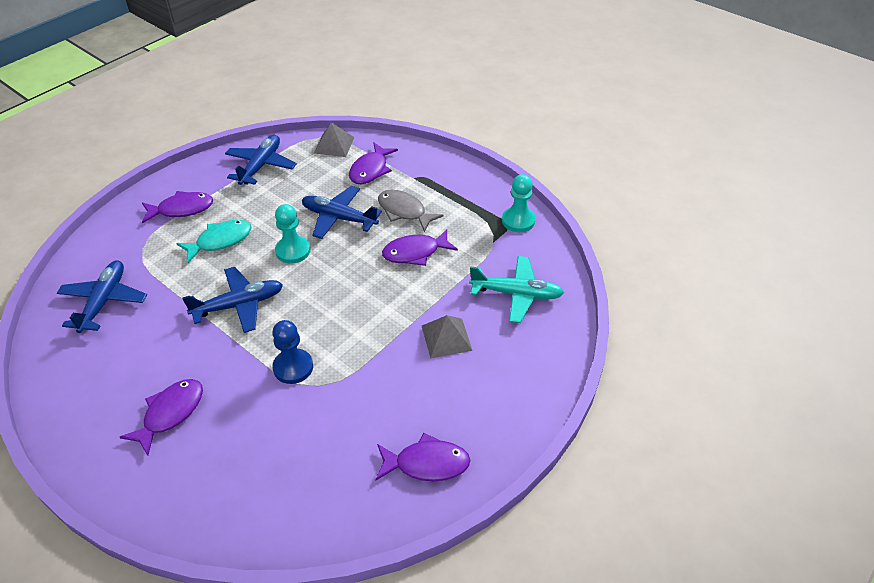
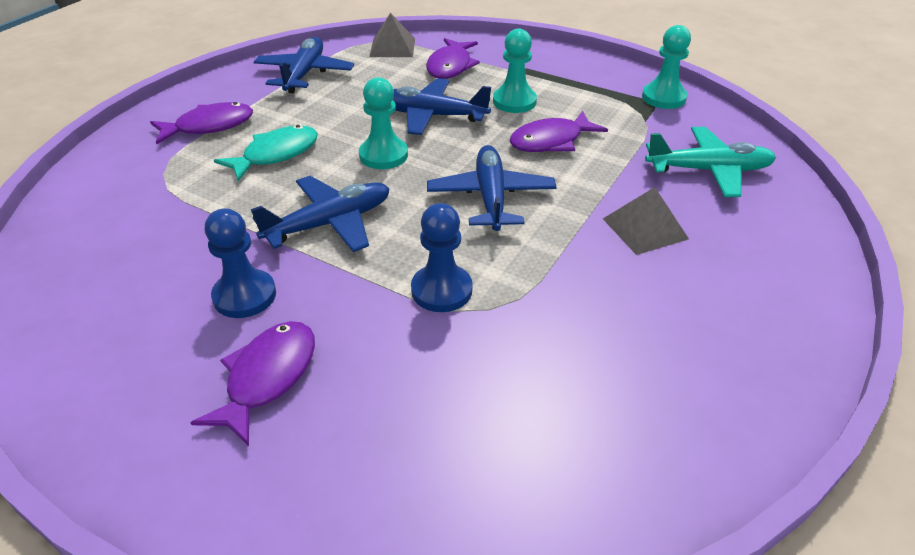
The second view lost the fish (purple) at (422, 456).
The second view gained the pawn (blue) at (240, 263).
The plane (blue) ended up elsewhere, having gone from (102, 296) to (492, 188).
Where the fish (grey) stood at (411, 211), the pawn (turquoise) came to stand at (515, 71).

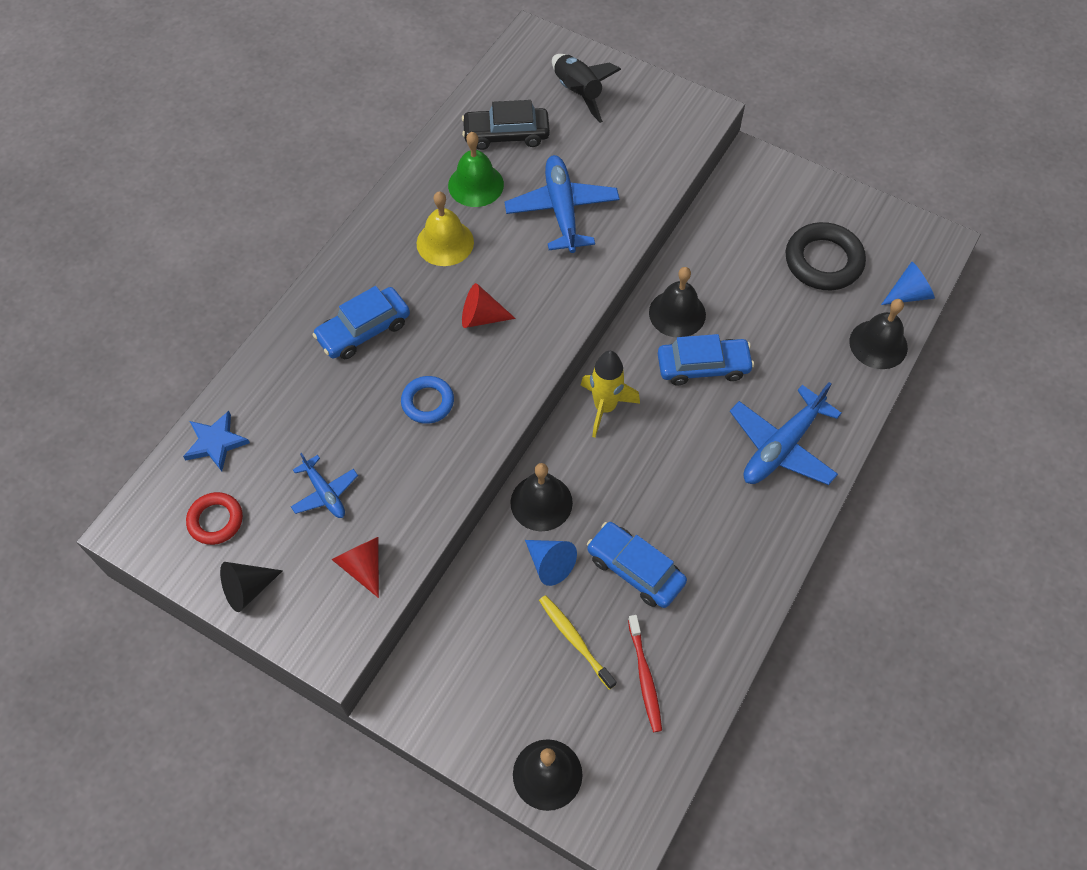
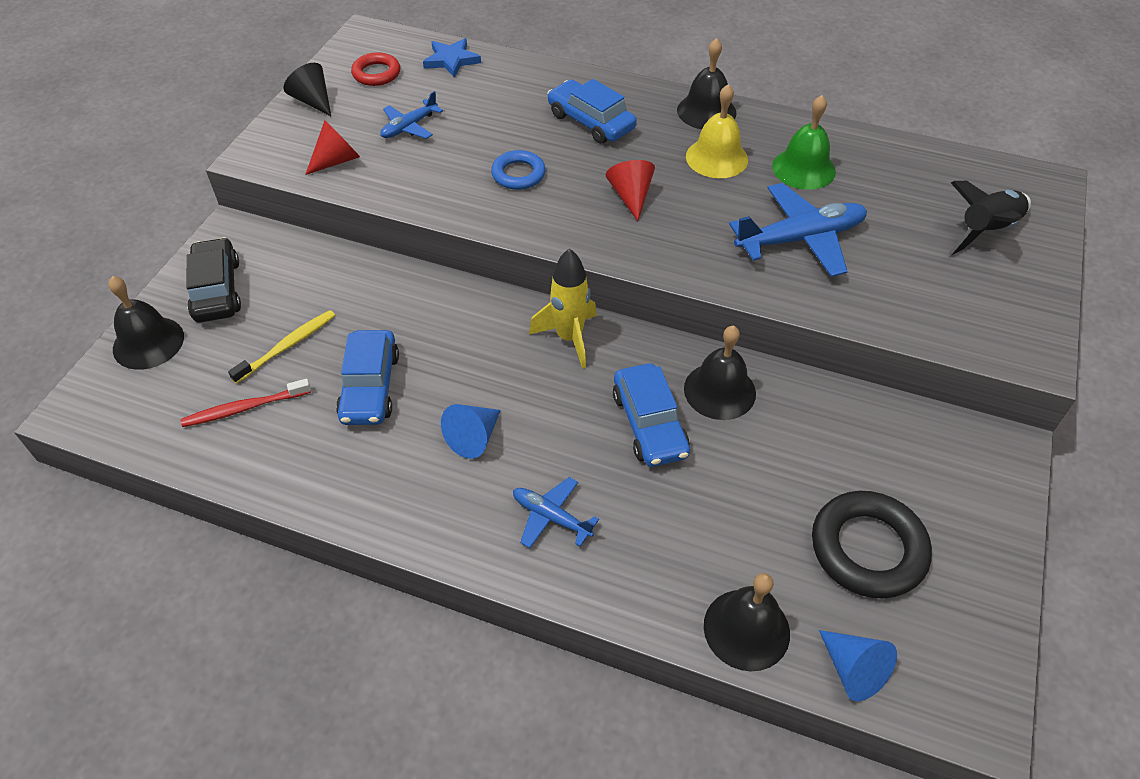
The car (black) ended up elsewhere, having gone from (506, 125) to (213, 280).
The bell (black) ended up elsewhere, having gone from (541, 497) to (706, 83).
The cone (blue) ended up elsewhere, having gone from (551, 563) to (471, 431).
The car (blue) at (637, 565) ended up facing another way, 150 degrees clockwise from before.
The size of the plane (blue) at (786, 433) changed by a factor of 0.56.

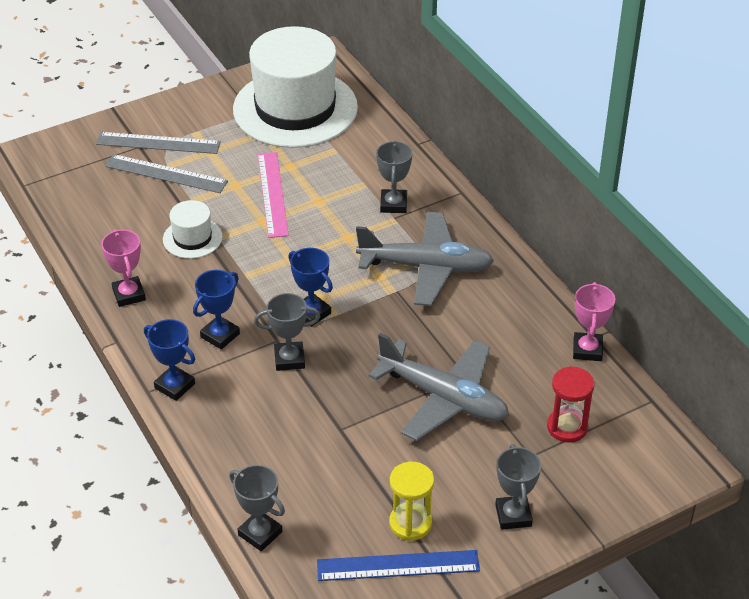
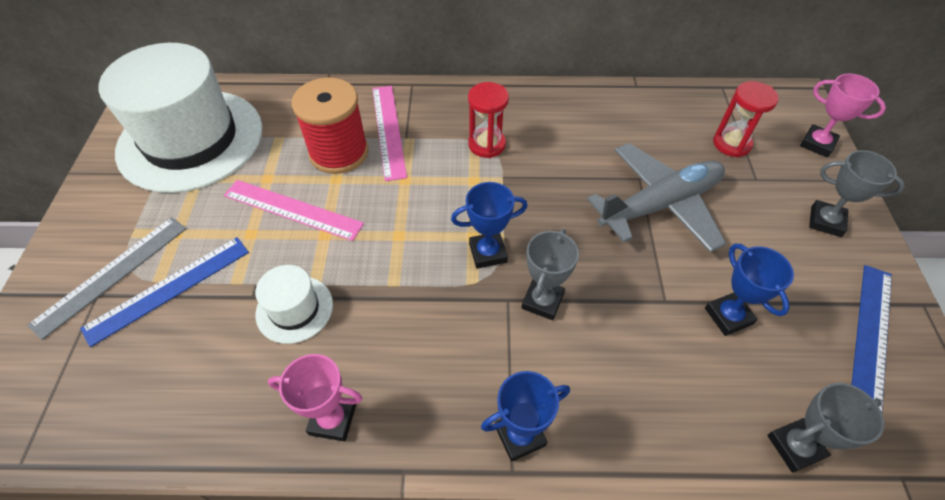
The second view lost the hourglass (yellow) at (411, 501).
The second view gained the spool (red) at (330, 125).
The trophy (blue) ended up elsewhere, having gone from (216, 310) to (749, 290).
The trophy (pink) ended up elsewhere, having gone from (594, 321) to (843, 116).
Where the plane (grey) stood at (425, 259), the hourglass (red) came to stand at (488, 120).
Where the trophy (grey) stood at (394, 176), the ruler (pink) came to stand at (389, 133).
What was the ruler (grey) at (166, 173) turned into the ruler (blue) at (164, 292).

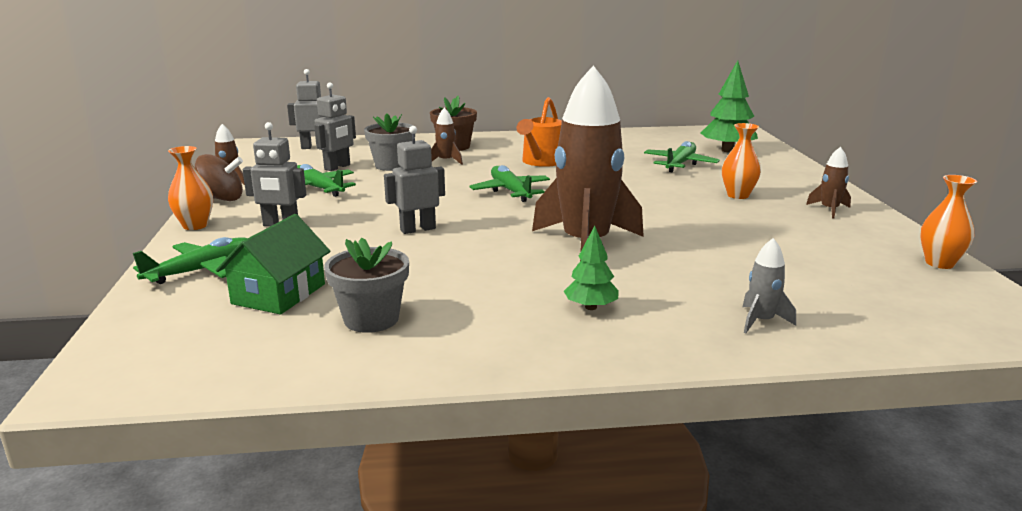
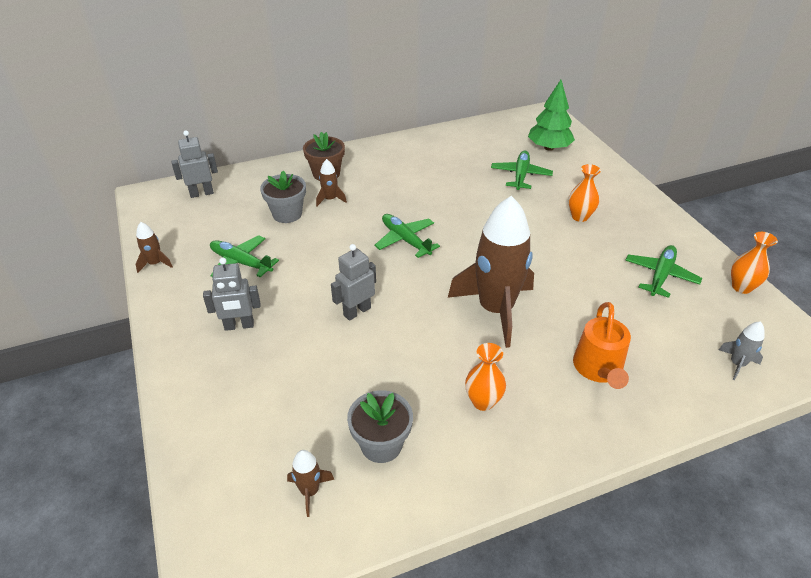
The second view lost the spinning top (brown) at (219, 177).
The second view lost the house (green) at (273, 264).
The second view lost the robot (grey) at (335, 126).
The second view lost the tree (green) at (591, 268).
The plane (green) ended up elsewhere, having gone from (190, 260) to (663, 271).
The vase (orange) ended up elsewhere, having gone from (190, 188) to (485, 377).
The watering can (orange) ended up elsewhere, having gone from (539, 132) to (602, 345).
The rocket (grey) ended up elsewhere, having gone from (769, 285) to (742, 350).
The rocket (brown) ended up elsewhere, having gone from (828, 182) to (310, 483).

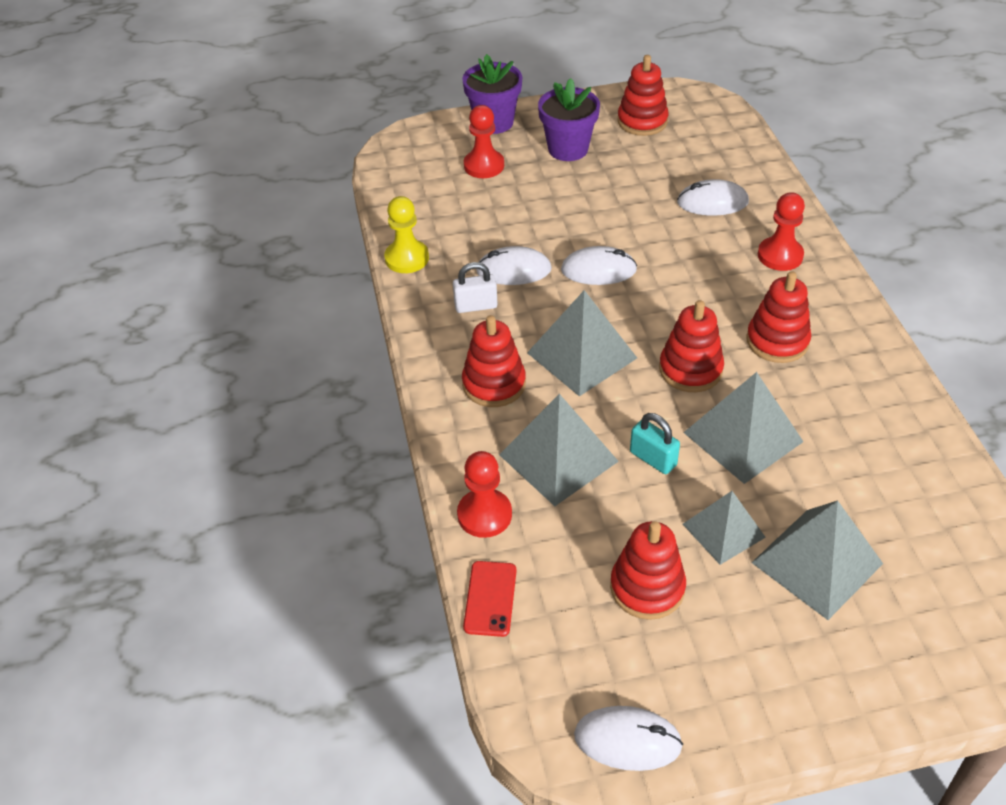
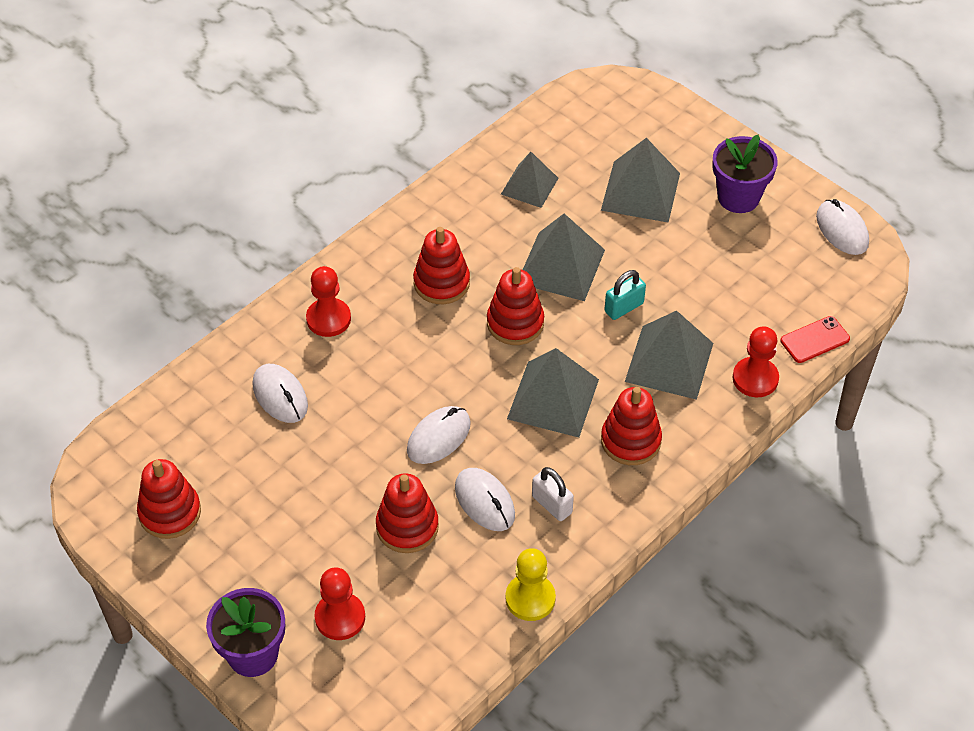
The flower pot (purple) ended up elsewhere, having gone from (569, 119) to (745, 173).
The stacking toy (red) ended up elsewhere, having gone from (648, 570) to (407, 513).
The pyramid (grey) ended up elsewhere, having gone from (724, 528) to (529, 180).
The mouse (white) at (599, 265) ended up facing another way, 75 degrees clockwise from before.
The padlock (turquoise) at (655, 443) ended up facing another way, 45 degrees clockwise from before.

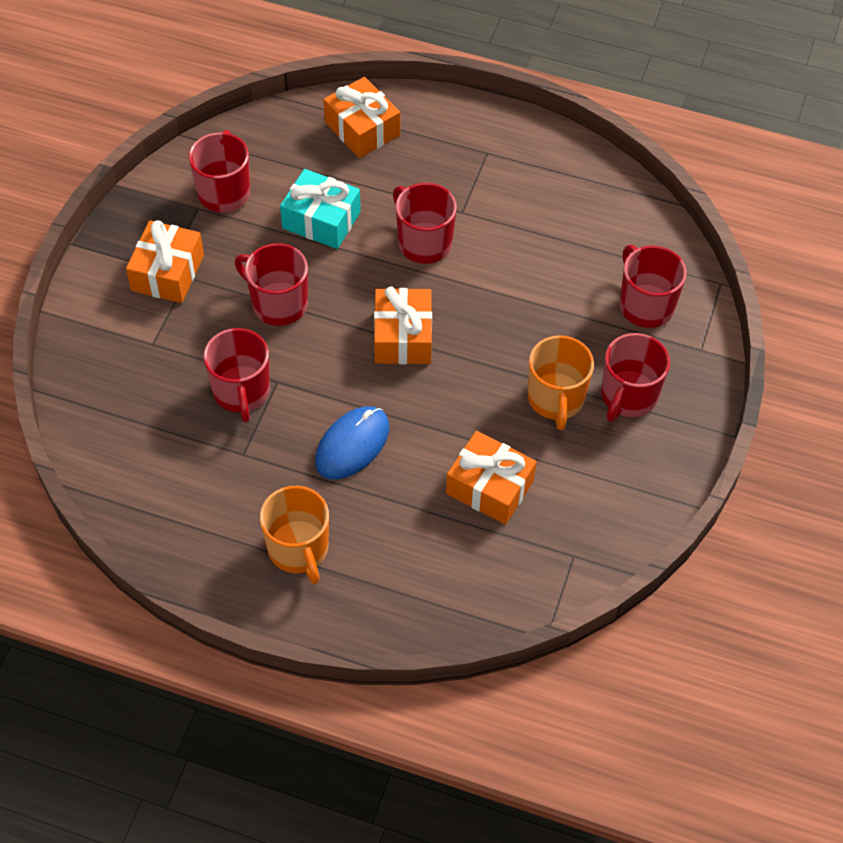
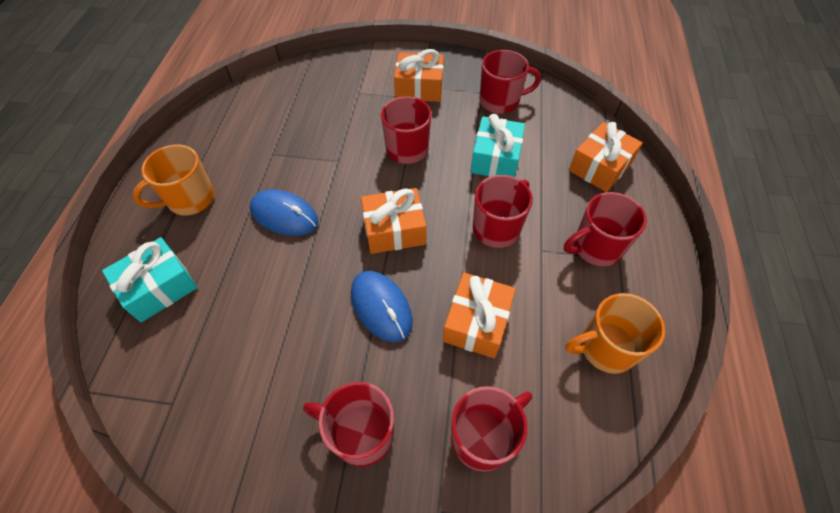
The second view gained the gift (turquoise) at (150, 279).
The second view gained the mouse (blue) at (382, 306).
The mug (red) ended up elsewhere, having gone from (237, 375) to (605, 229).
The gift (orange) ended up elsewhere, having gone from (491, 478) to (479, 315).
The mug (orange) ended up elsewhere, having gone from (561, 382) to (615, 333).

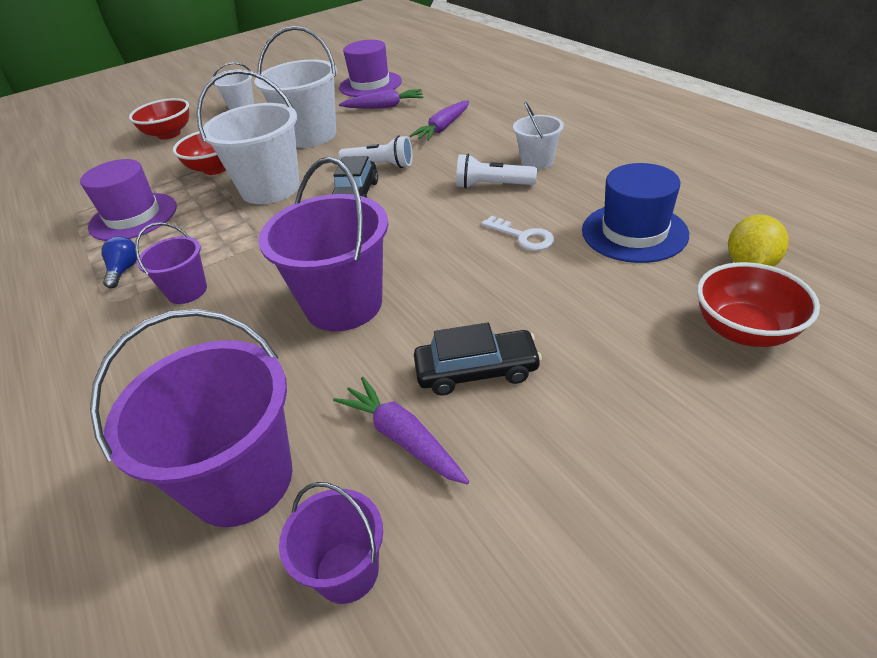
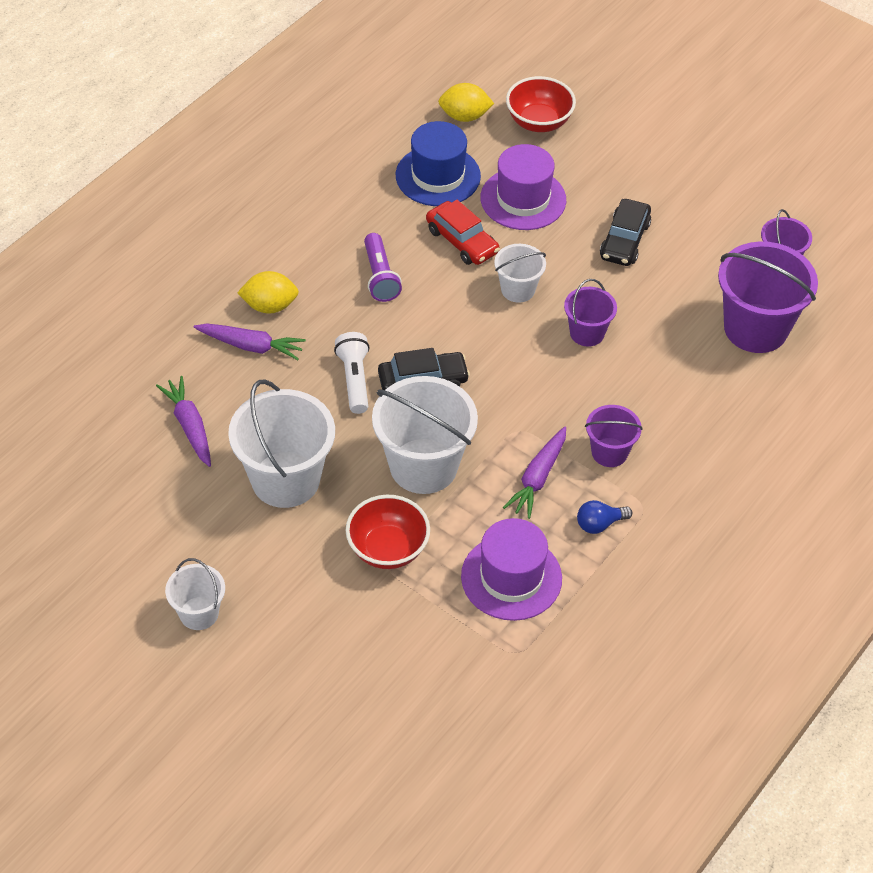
The second view lost the bowl (red) at (159, 119).
The second view gained the lemon (yellow) at (268, 292).
The carrot (purple) ended up elsewhere, having gone from (401, 430) to (534, 473).
The hat (purple) ended up elsewhere, having gone from (370, 68) to (523, 187).
The bucket (white) ended up elsewhere, having gone from (538, 136) to (520, 273).
Where the key (white) stood at (517, 233), the car (red) came to stand at (463, 232).
What was the flashlight (white) at (496, 171) turned into the flashlight (purple) at (383, 267).
The car (black) at (478, 359) ended up facing another way, 135 degrees counterclockwise from before.
The size of the bucket (purple) at (323, 244) changed by a factor of 0.54.

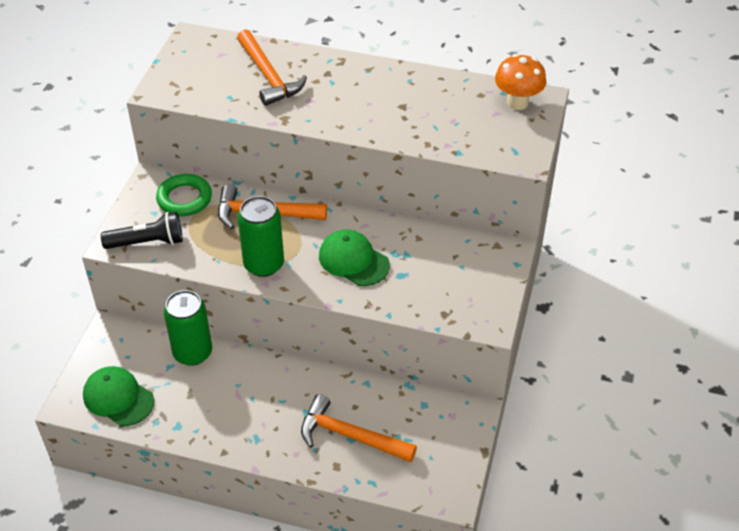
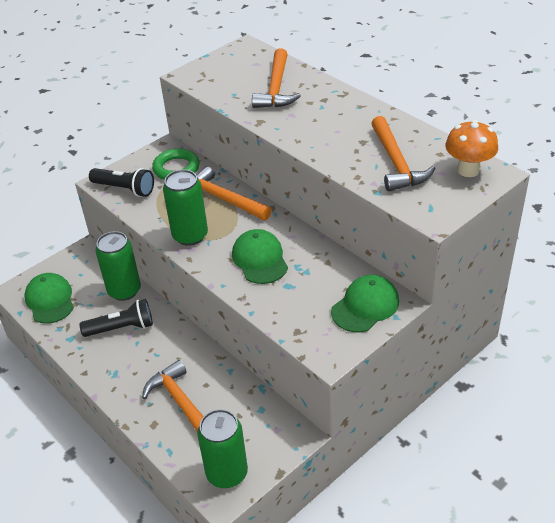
The second view gained the flashlight (black) at (116, 318).
The second view gained the can (green) at (222, 448).
The second view gained the cap (green) at (365, 304).
The second view gained the hammer (orange) at (403, 153).

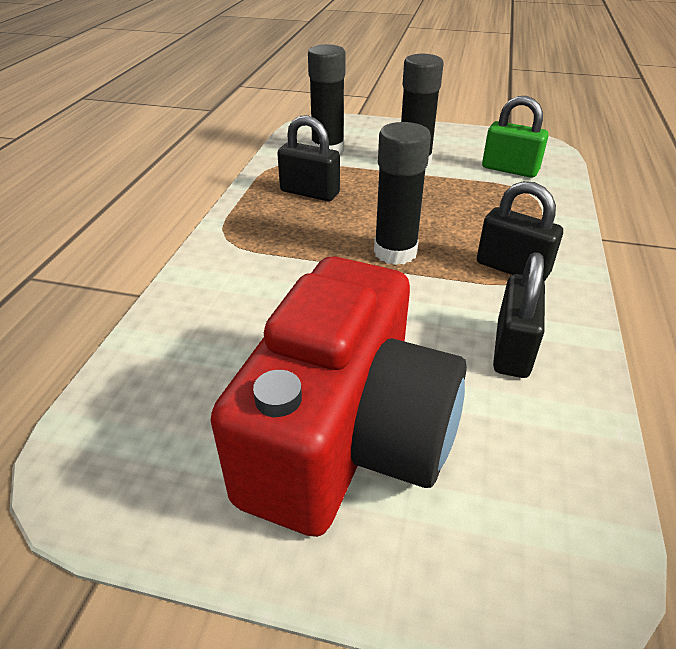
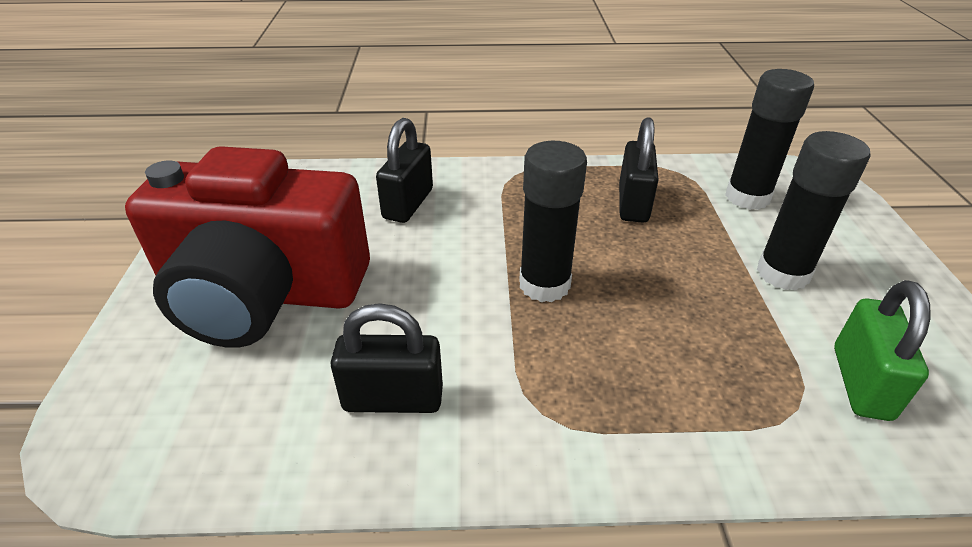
The padlock (black) ended up elsewhere, having gone from (520, 231) to (404, 170).

